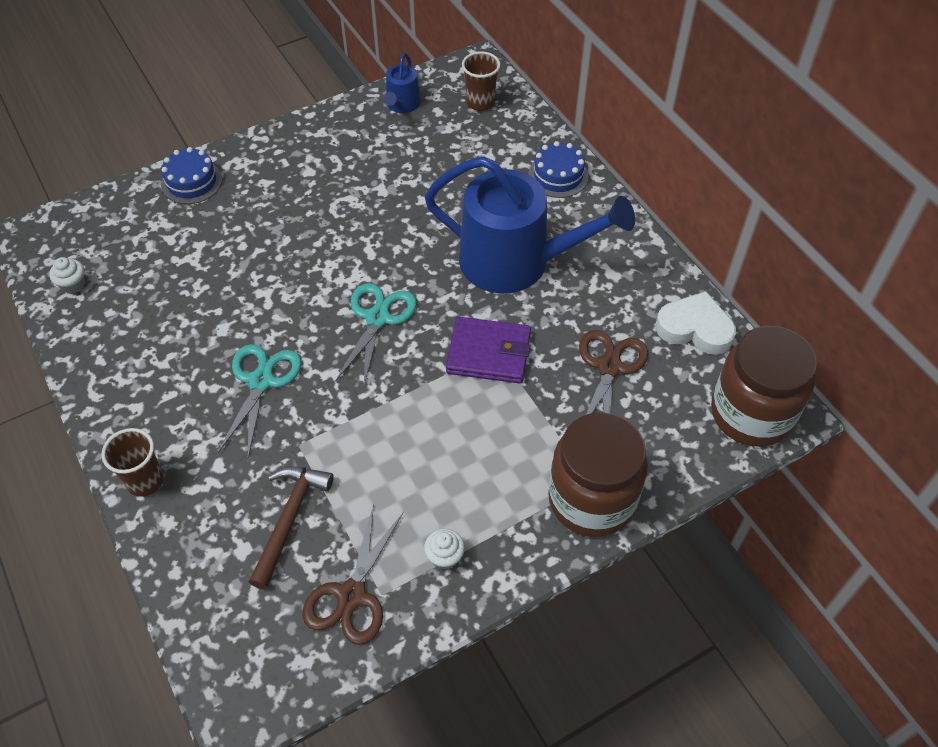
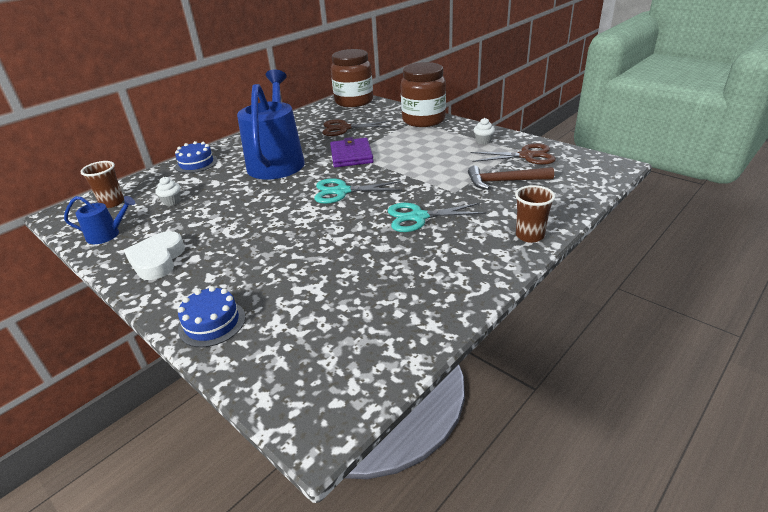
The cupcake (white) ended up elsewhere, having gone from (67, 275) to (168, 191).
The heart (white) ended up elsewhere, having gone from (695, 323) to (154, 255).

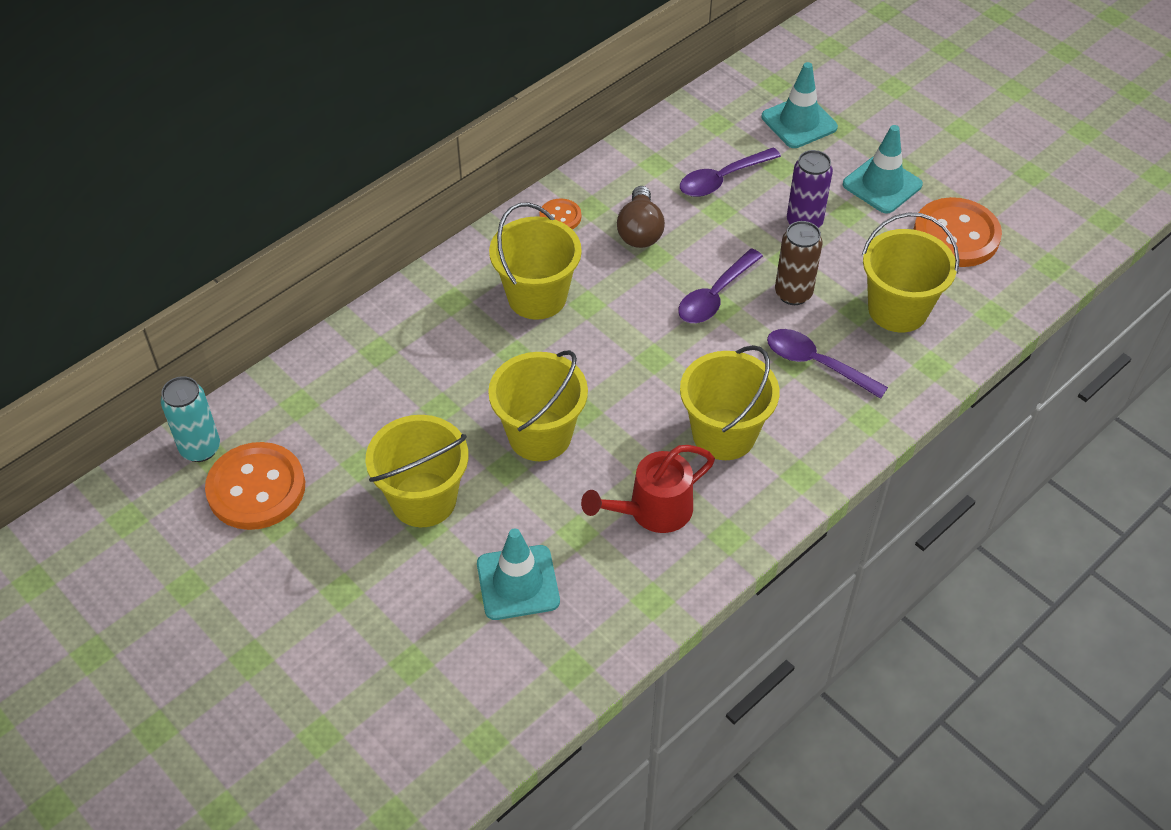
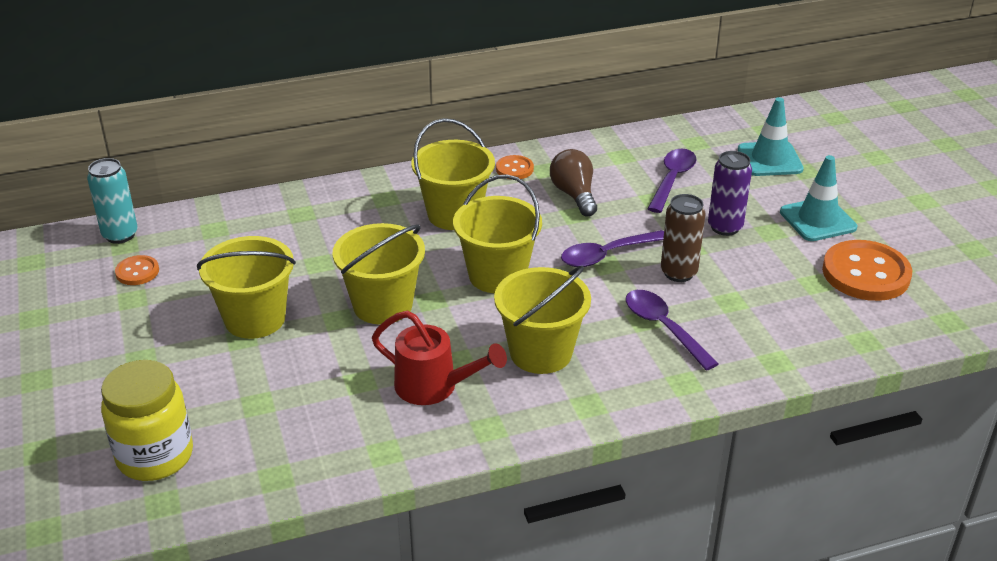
The second view lost the traffic cone (turquoise) at (518, 574).
The second view gained the jar (yellow) at (147, 420).
The bucket (yellow) ended up elsewhere, having gone from (911, 272) to (497, 233).
The watering can (red) at (648, 489) ended up facing another way, 150 degrees counterclockwise from before.
The light bulb (brown) at (641, 217) ended up facing another way, 135 degrees clockwise from before.
The spoon (purple) at (730, 172) ended up facing another way, 120 degrees clockwise from before.
The size of the button (orange) at (255, 486) changed by a factor of 0.50.

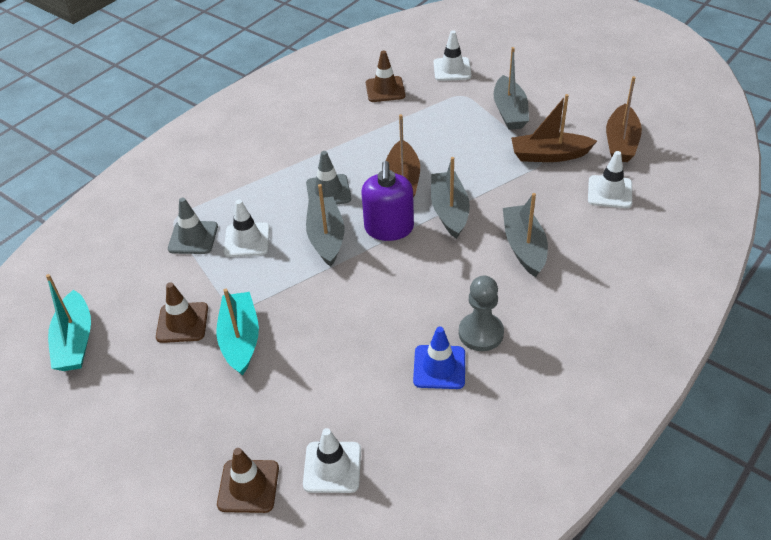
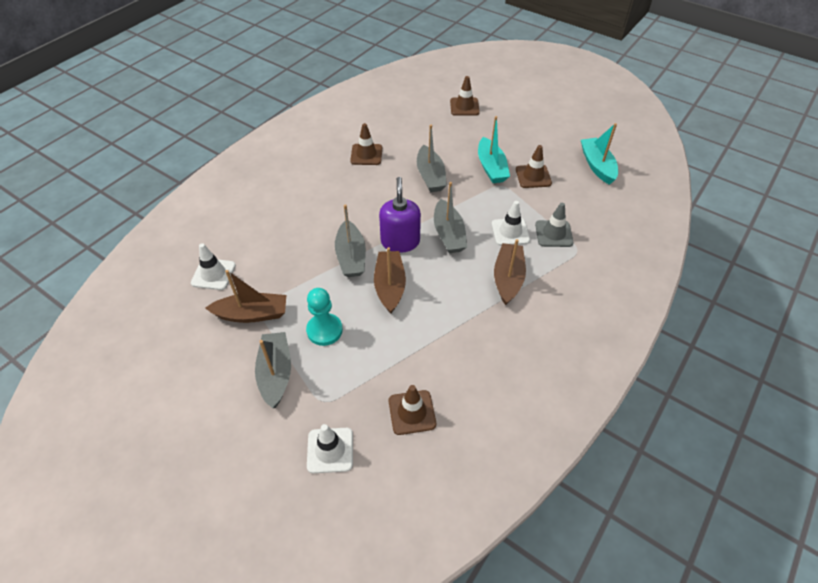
The second view lost the traffic cone (white) at (332, 460).
The second view lost the traffic cone (grey) at (328, 177).
The second view lost the pawn (grey) at (481, 313).
The second view gained the pawn (turquoise) at (324, 317).
The boat (grey) ended up elsewhere, having gone from (525, 235) to (432, 159).
The boat (brown) ended up elsewhere, having gone from (624, 119) to (510, 272).
What was the traffic cone (blue) at (439, 358) turned into the traffic cone (brown) at (366, 144).

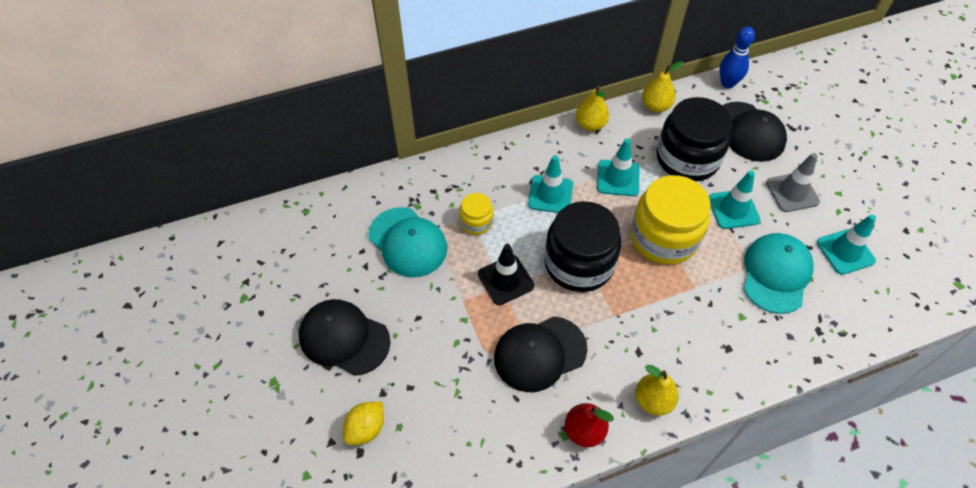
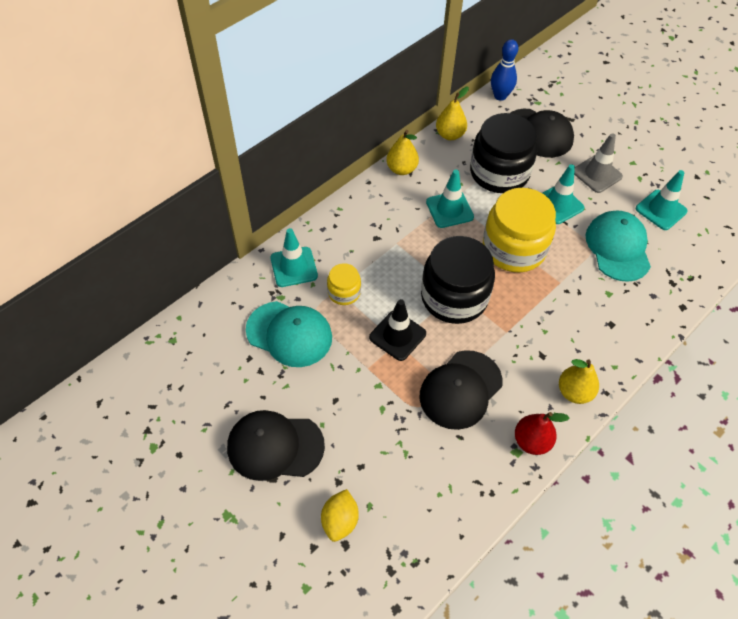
The traffic cone (turquoise) ended up elsewhere, having gone from (550, 184) to (294, 257).

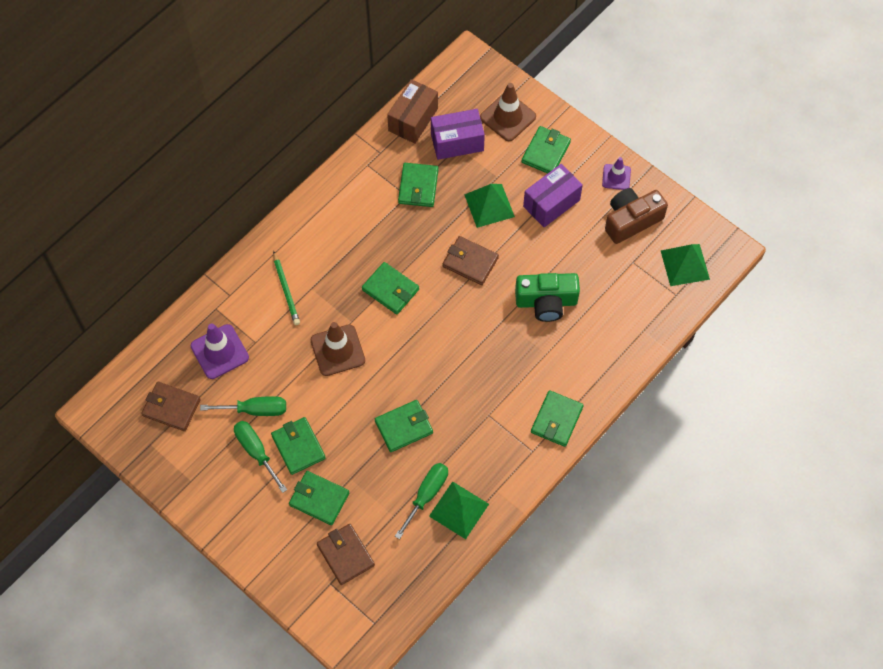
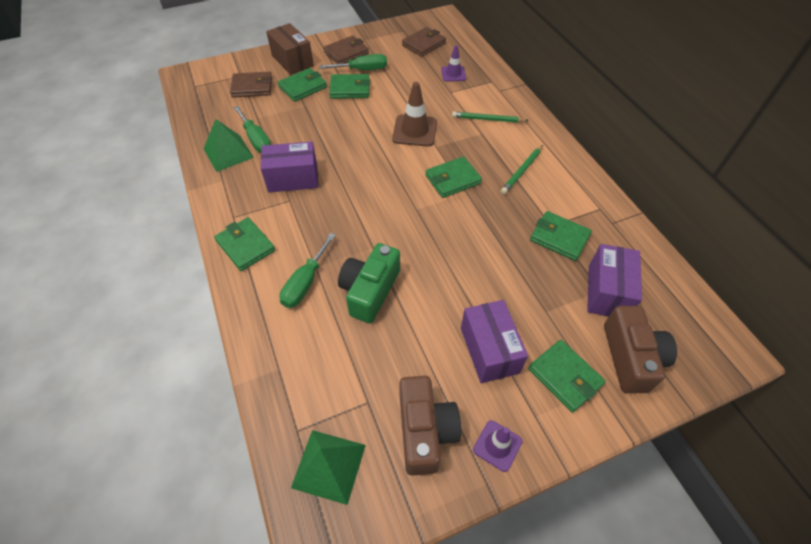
The second view lost the wallet (green) at (404, 426).
The second view lost the pyramid (green) at (489, 206).
The second view gained the box (purple) at (289, 166).
The second view gained the pencil (green) at (522, 169).
The screwdriver (green) ended up elsewhere, having gone from (243, 406) to (307, 270).
The box (brown) ended up elsewhere, having gone from (412, 111) to (290, 49).
The wallet (brown) ended up elsewhere, having gone from (471, 260) to (346, 49).
Where the traffic cone (brown) stood at (508, 112), the camera (brown) came to stand at (640, 349).
The size of the traffic cone (purple) at (220, 351) changed by a factor of 0.61.

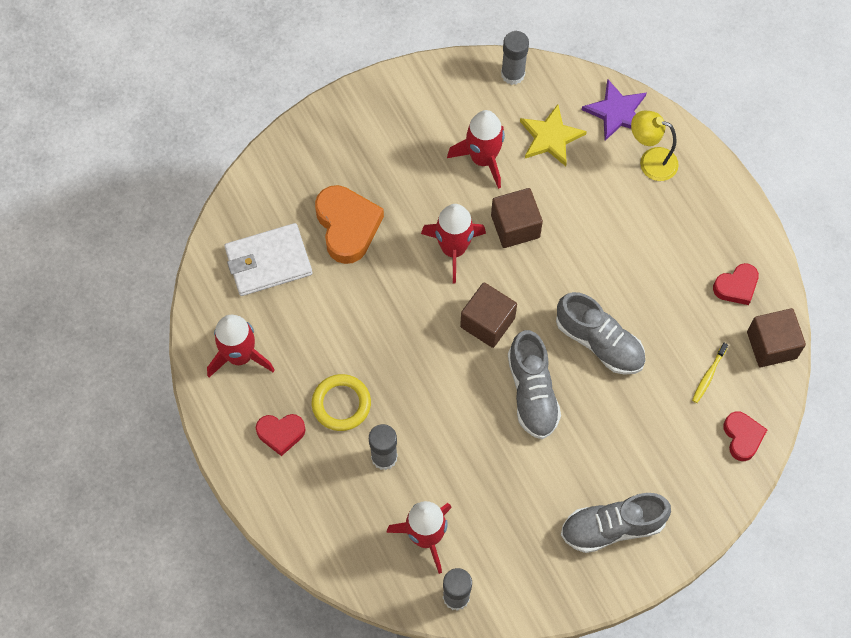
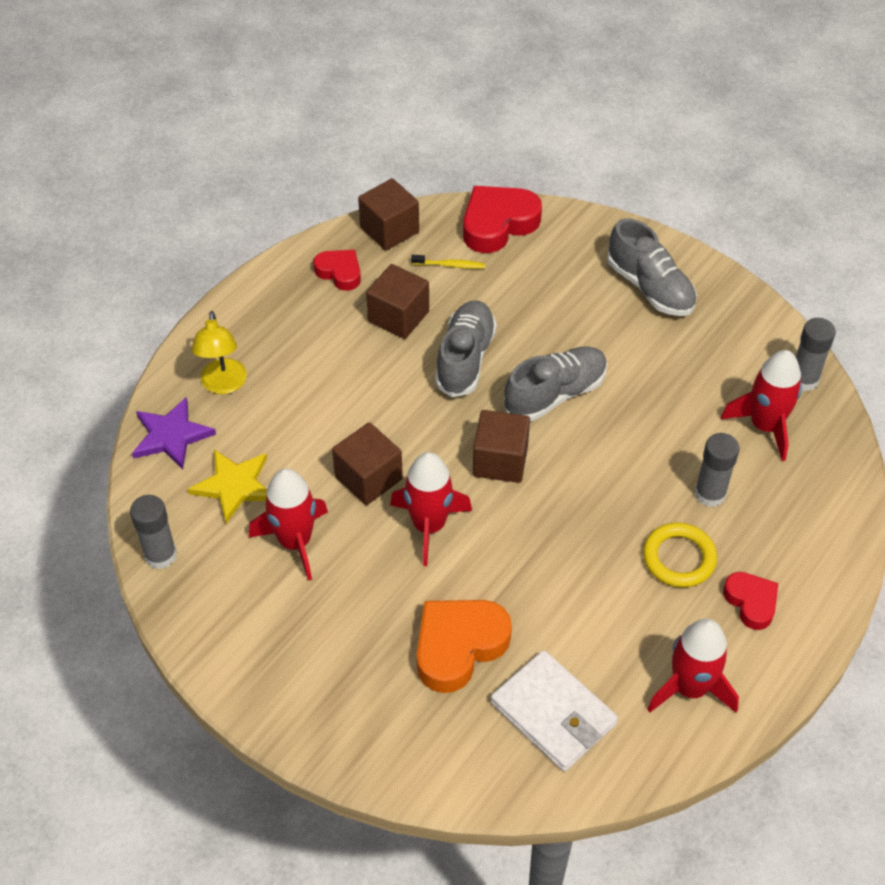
The second view gained the cube (brown) at (397, 301).
The size of the heart (red) at (745, 436) changed by a factor of 1.70.

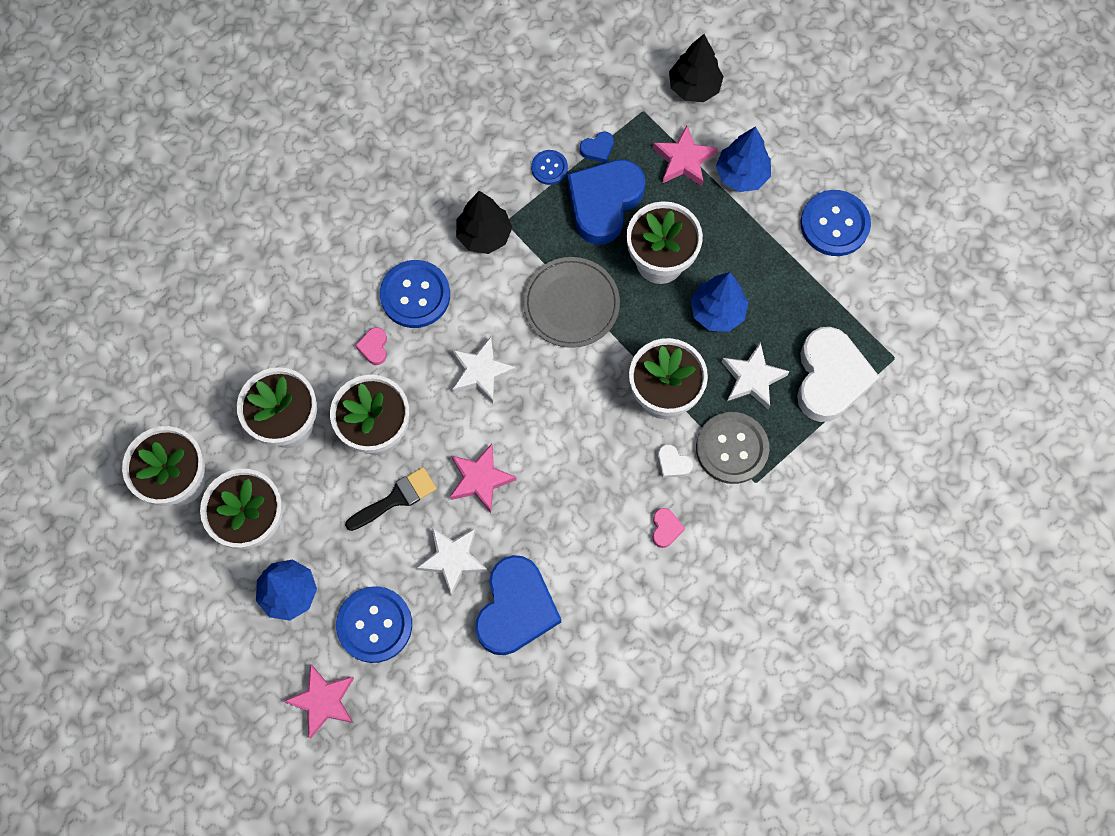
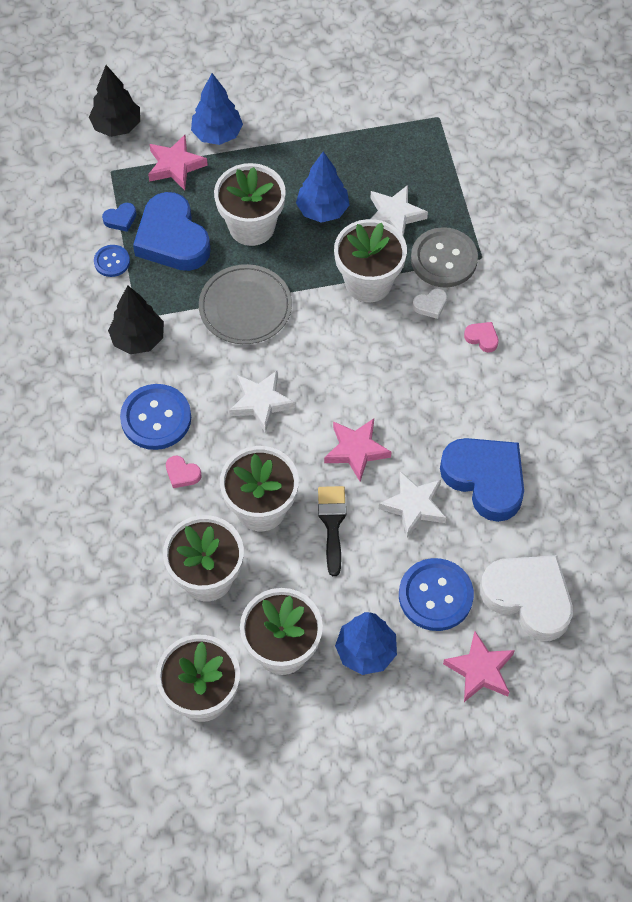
The second view lost the button (blue) at (836, 223).
The heart (white) ended up elsewhere, having gone from (838, 374) to (526, 598).
The heart (blue) at (597, 147) ended up facing another way, 60 degrees clockwise from before.

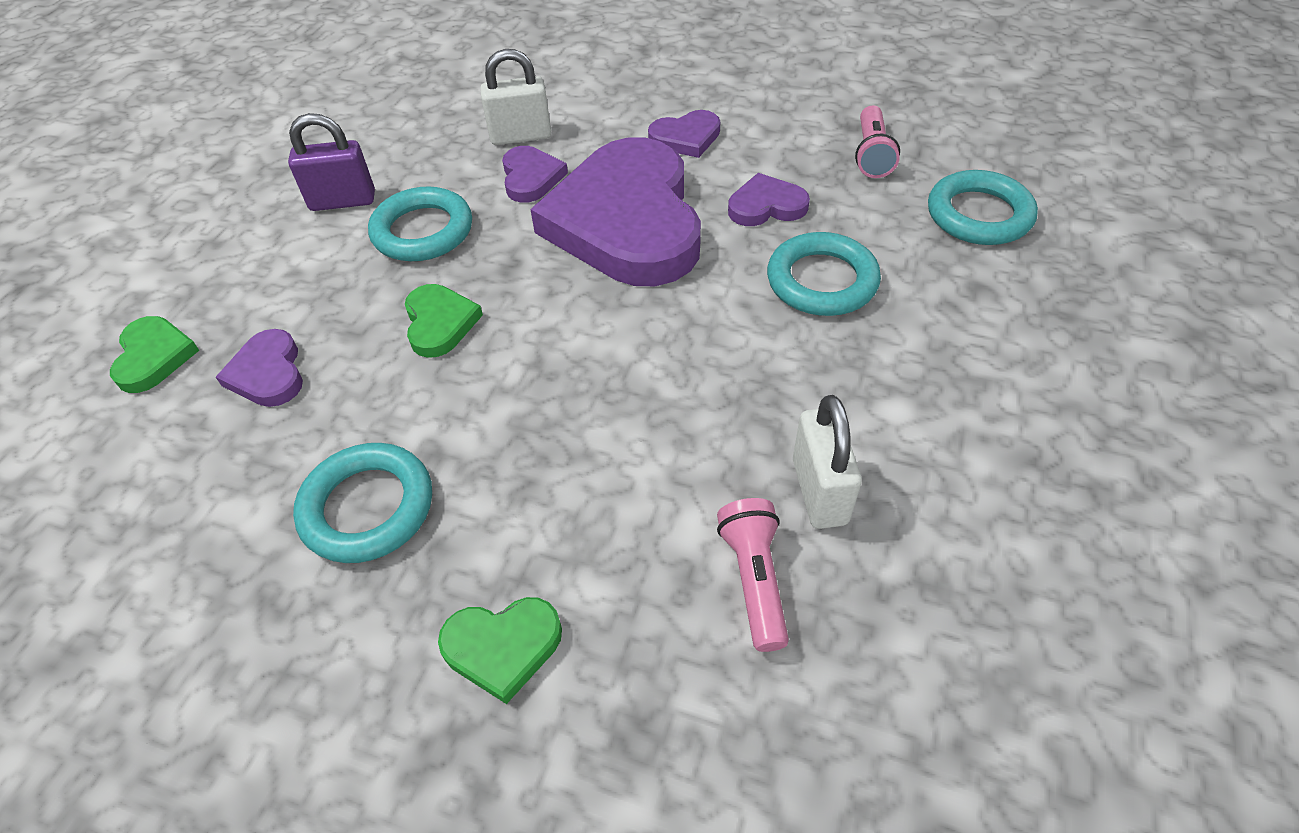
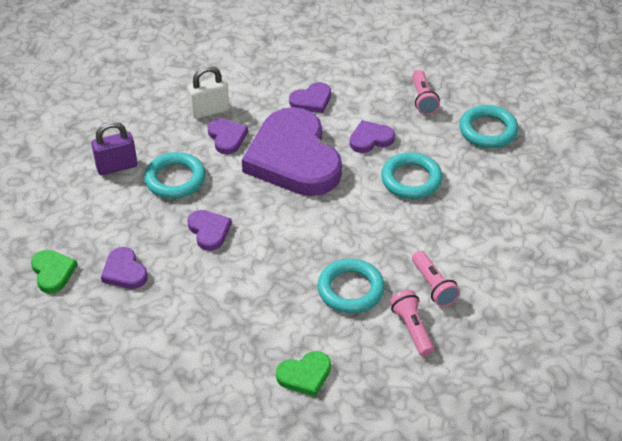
The ring (turquoise) ended up elsewhere, having gone from (362, 503) to (351, 286).
Where the padlock (white) stood at (827, 462), the flashlight (pink) came to stand at (436, 279).
What was the heart (green) at (444, 321) turned into the heart (purple) at (209, 230).

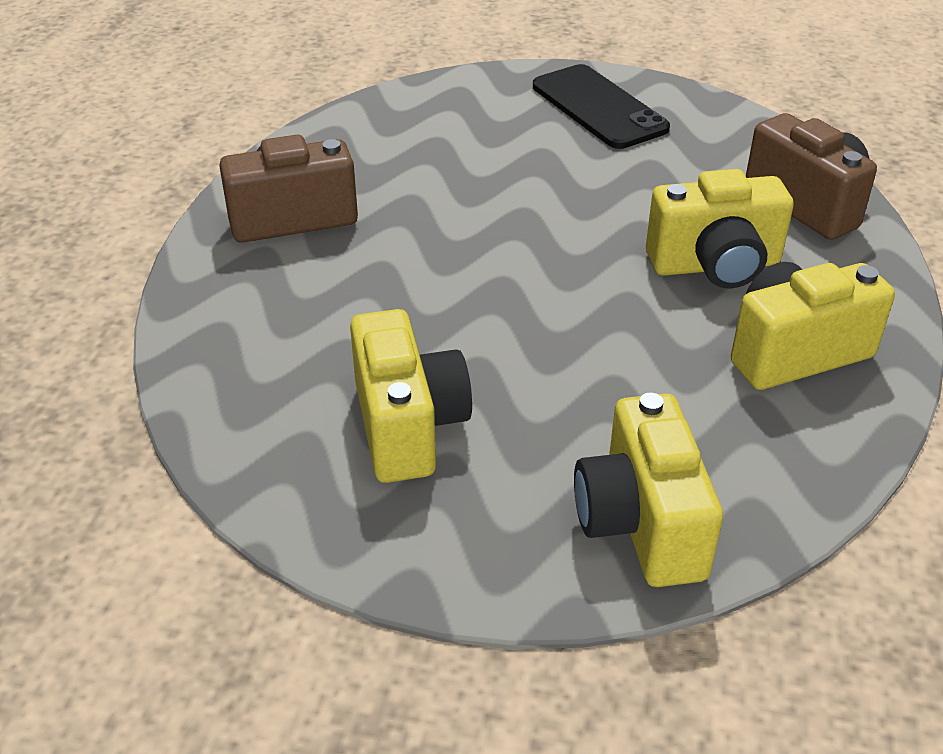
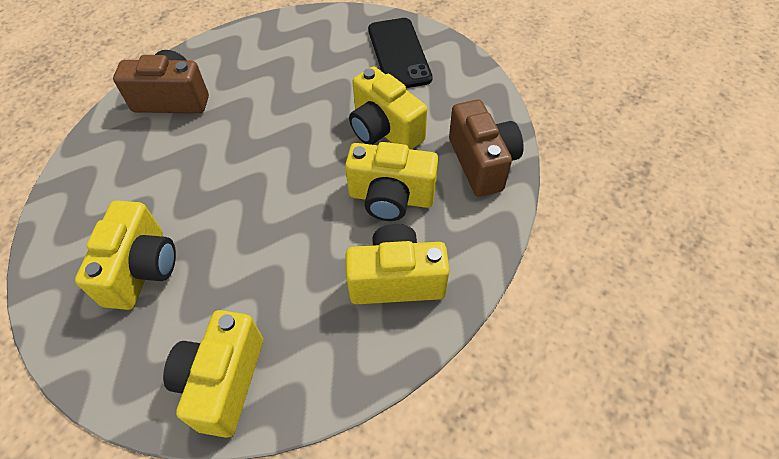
The second view gained the camera (yellow) at (388, 108).

